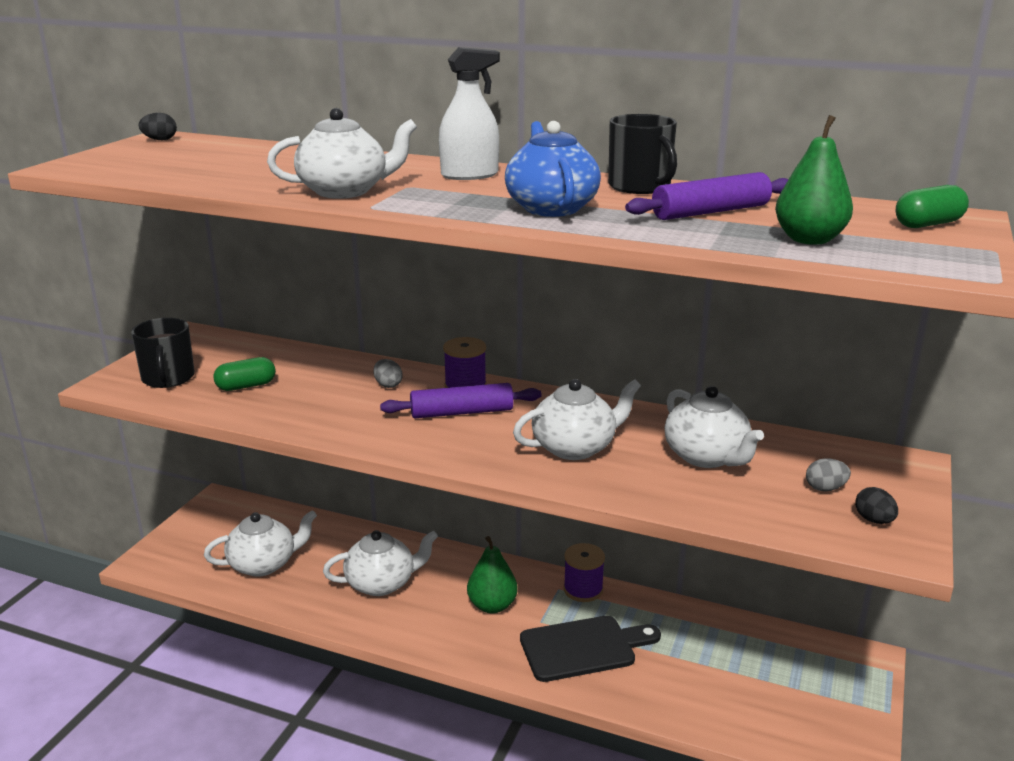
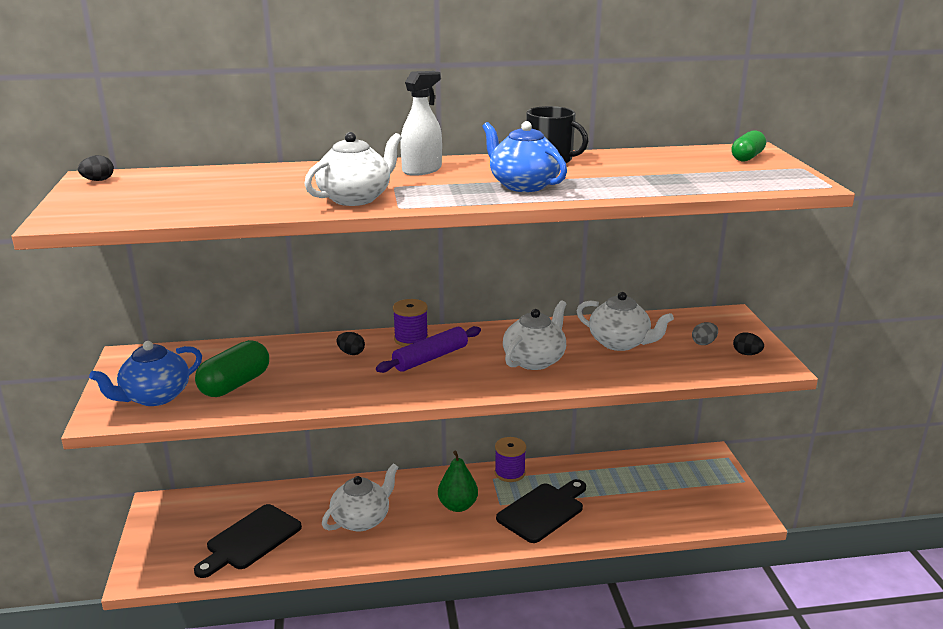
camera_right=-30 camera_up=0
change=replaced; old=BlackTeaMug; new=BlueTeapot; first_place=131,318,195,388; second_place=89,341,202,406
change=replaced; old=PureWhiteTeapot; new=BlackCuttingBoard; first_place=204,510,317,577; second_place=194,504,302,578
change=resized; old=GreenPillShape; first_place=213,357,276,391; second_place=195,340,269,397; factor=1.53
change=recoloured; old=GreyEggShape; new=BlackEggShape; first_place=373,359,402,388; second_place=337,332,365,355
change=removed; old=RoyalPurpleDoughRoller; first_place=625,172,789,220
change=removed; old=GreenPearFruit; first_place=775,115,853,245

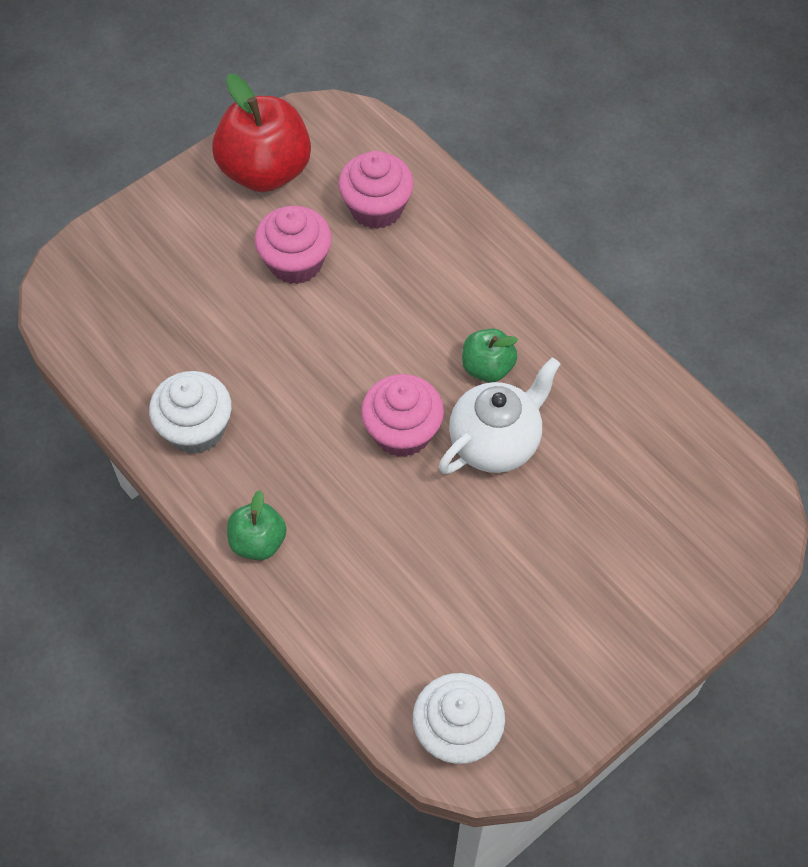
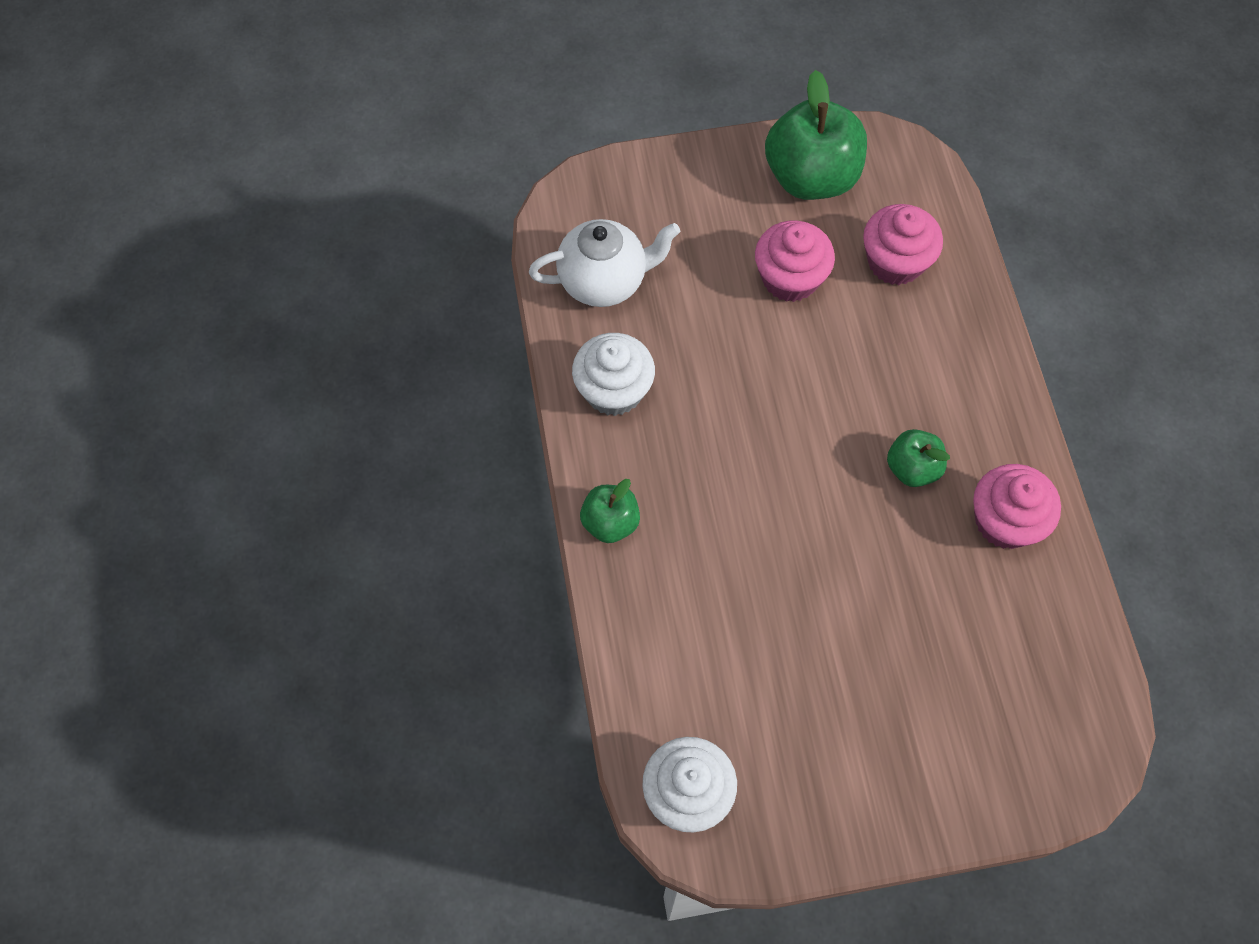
camera_right=30 camera_up=5
change=moved; old=PureWhiteTeapot; first_place=439,358,560,474; second_place=529,219,680,307
change=recoloured; old=ScarletAppleFruit; new=GreenAppleFruit; first_place=212,74,311,192; second_place=765,70,867,200
change=moved; old=RosyCupcake; first_place=361,374,444,457; second_place=973,464,1061,549

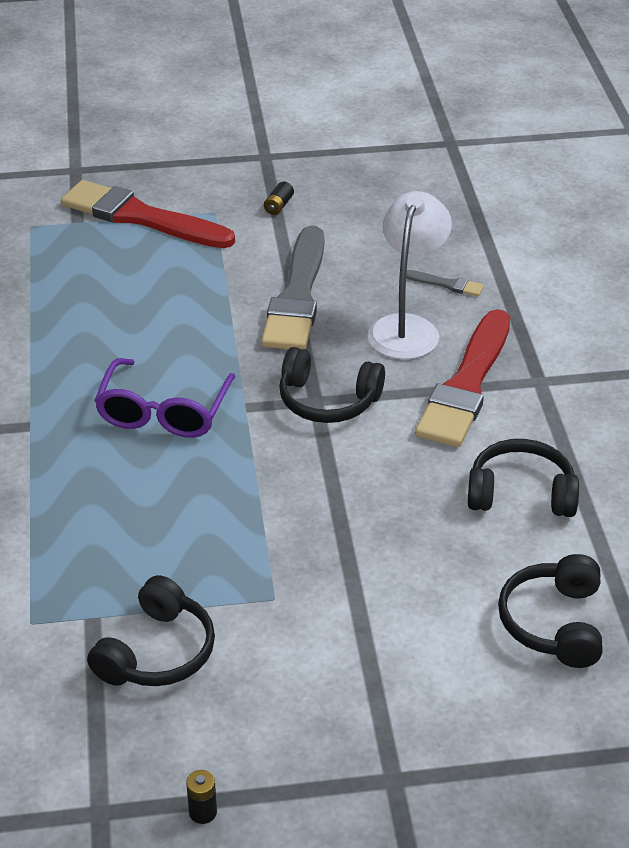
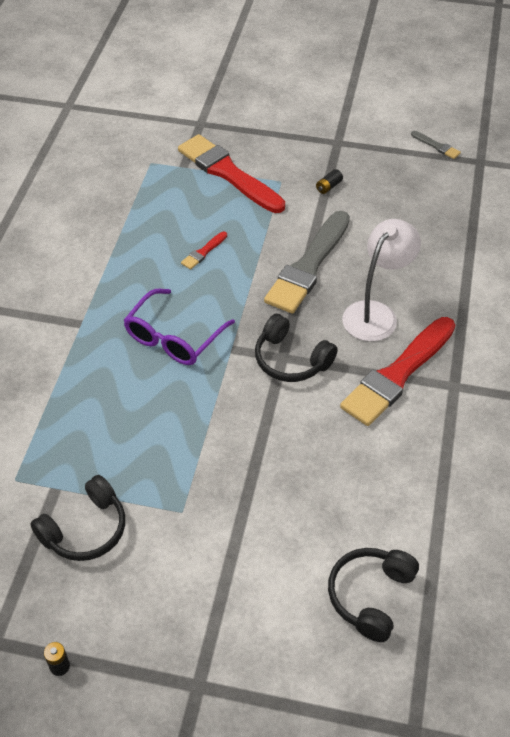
camera_right=20 camera_up=10
change=added; new=ScarletBrush; second_place=181,231,227,270
change=moved; old=GreyBrush; first_place=406,270,484,297; second_place=411,131,461,159
change=removed; old=BlackHeadphones; first_place=468,439,579,517

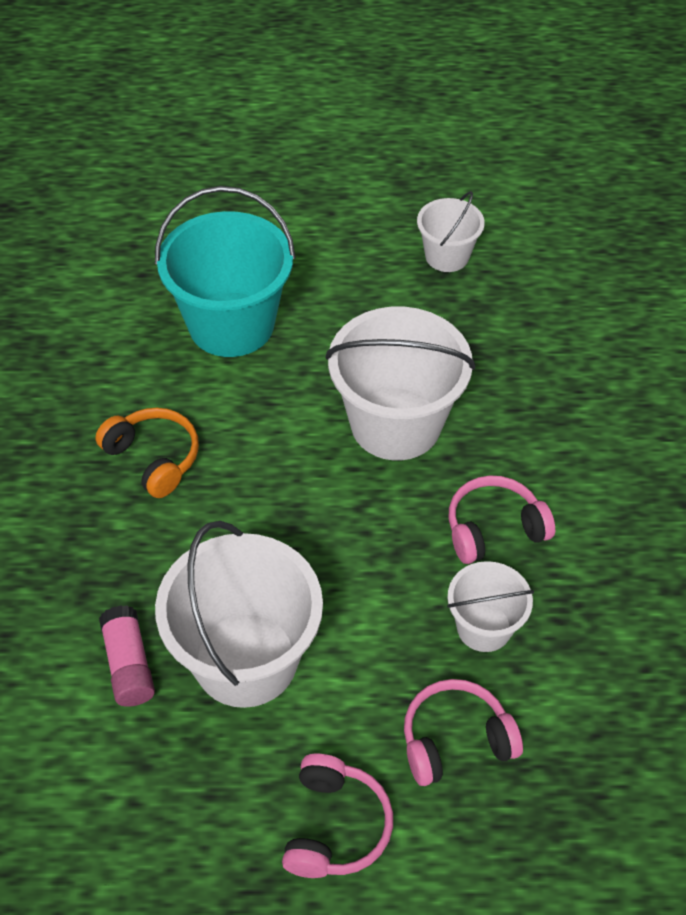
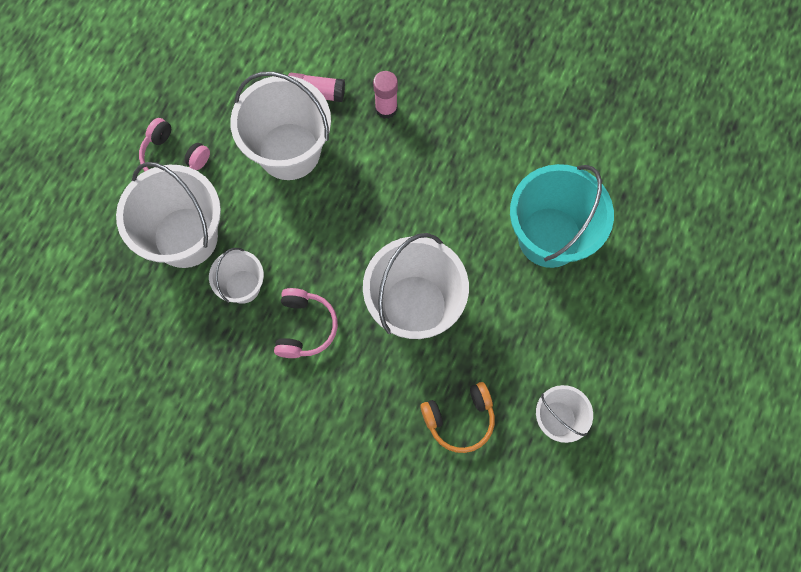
camera_right=115 camera_up=20
change=replaced; old=RosyHeadphones; new=PureWhiteBucket; first_place=404,679,523,786; second_place=116,162,221,268
change=added; new=RosyStickOfGlue; second_place=373,71,398,119
change=moved; old=BrightOrangeHeadphones; first_place=95,408,199,498; second_place=420,382,495,453

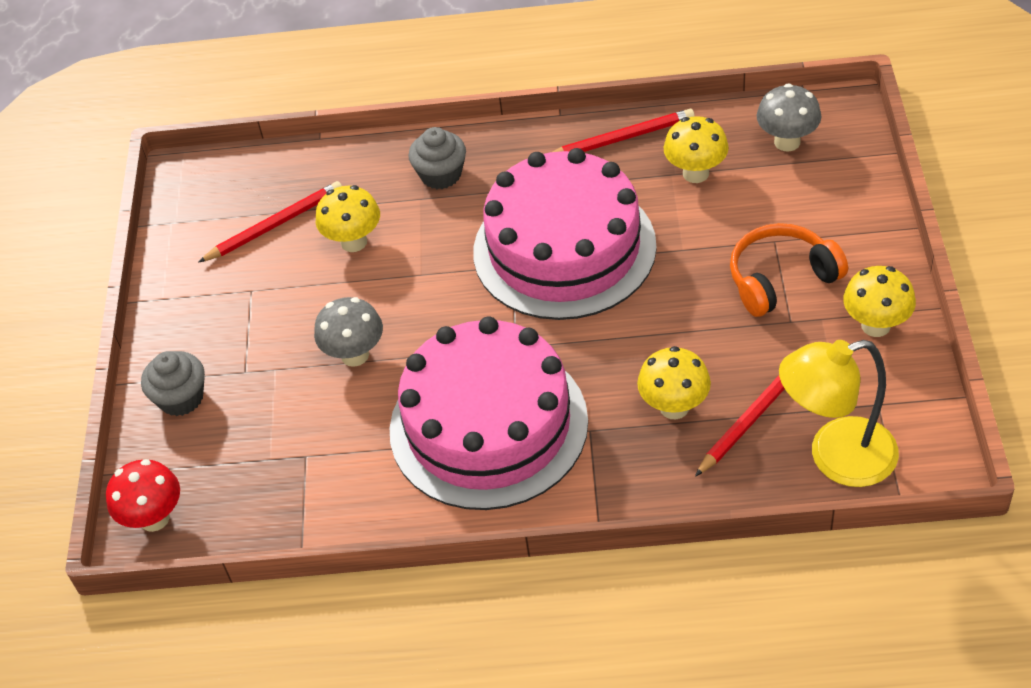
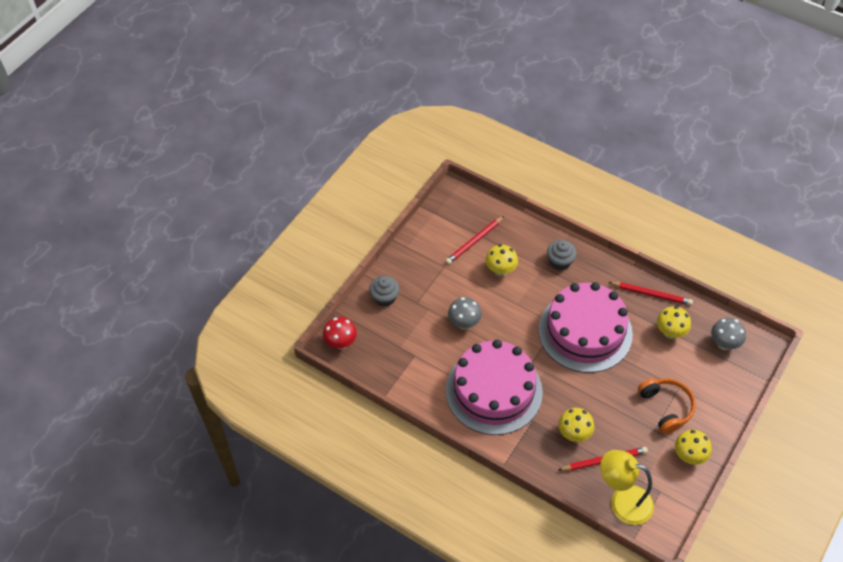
camera_right=30 camera_up=5
change=turned; old=ScarletLeadPencil; first_place=198,181,342,262; second_place=445,216,504,264; degrees=135
change=turned; old=BrightOrangeHeadphones; first_place=730,223,848,317; second_place=638,378,696,434; degrees=60

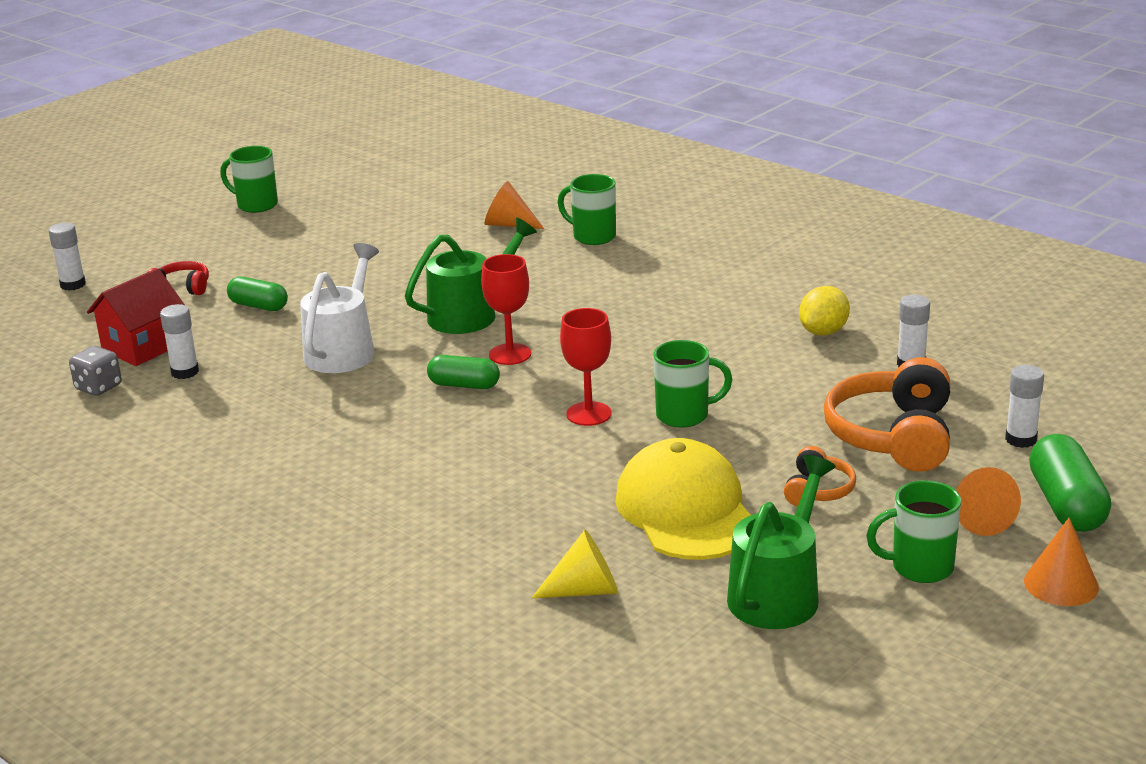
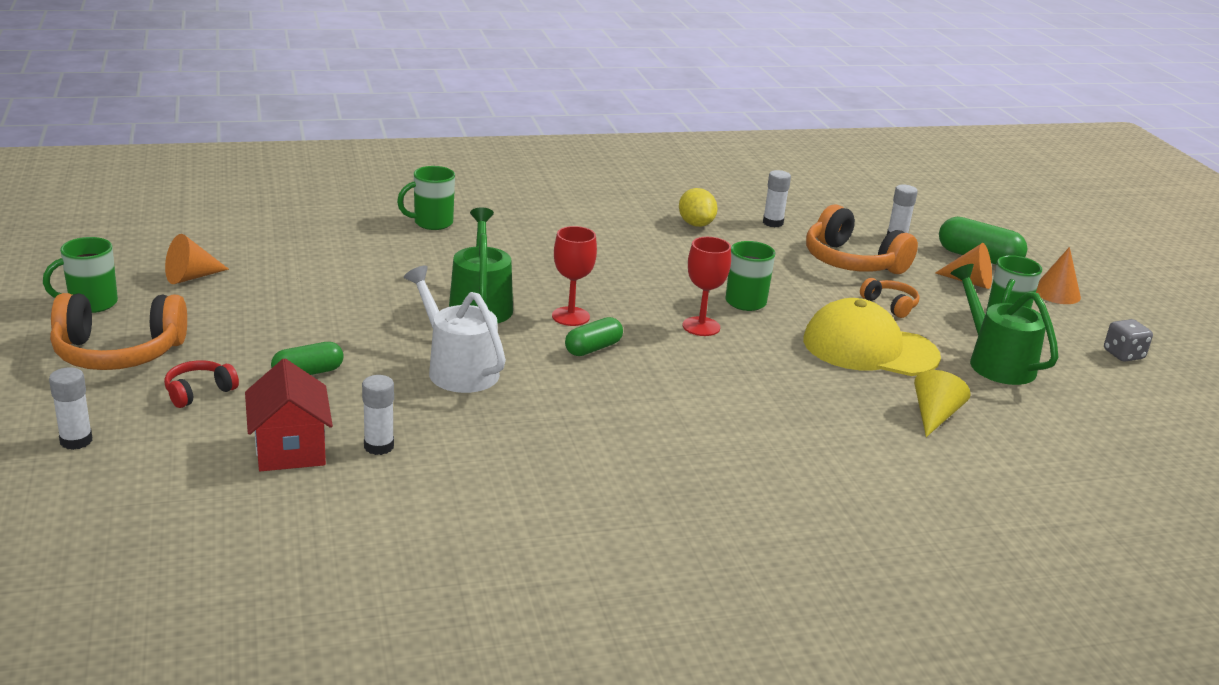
camera_right=-60 camera_up=0
change=added; new=BrightOrangeHeadphones; second_place=50,293,187,370
change=moved; old=BrightOrangeConeShape; first_place=485,181,544,229; second_place=165,234,229,284
change=moved; old=GreyDice; first_place=69,346,122,396; second_place=1104,319,1153,362

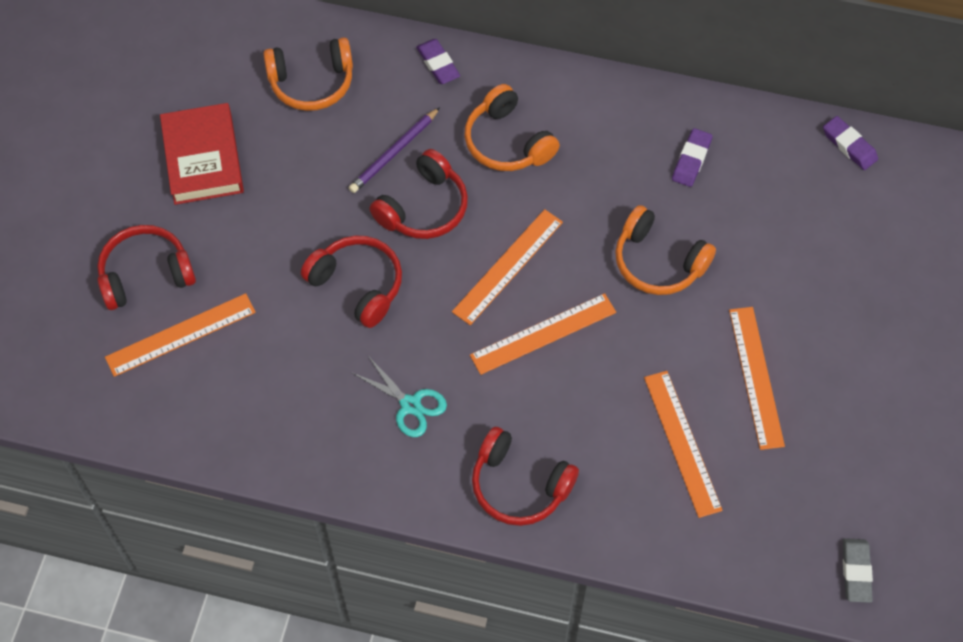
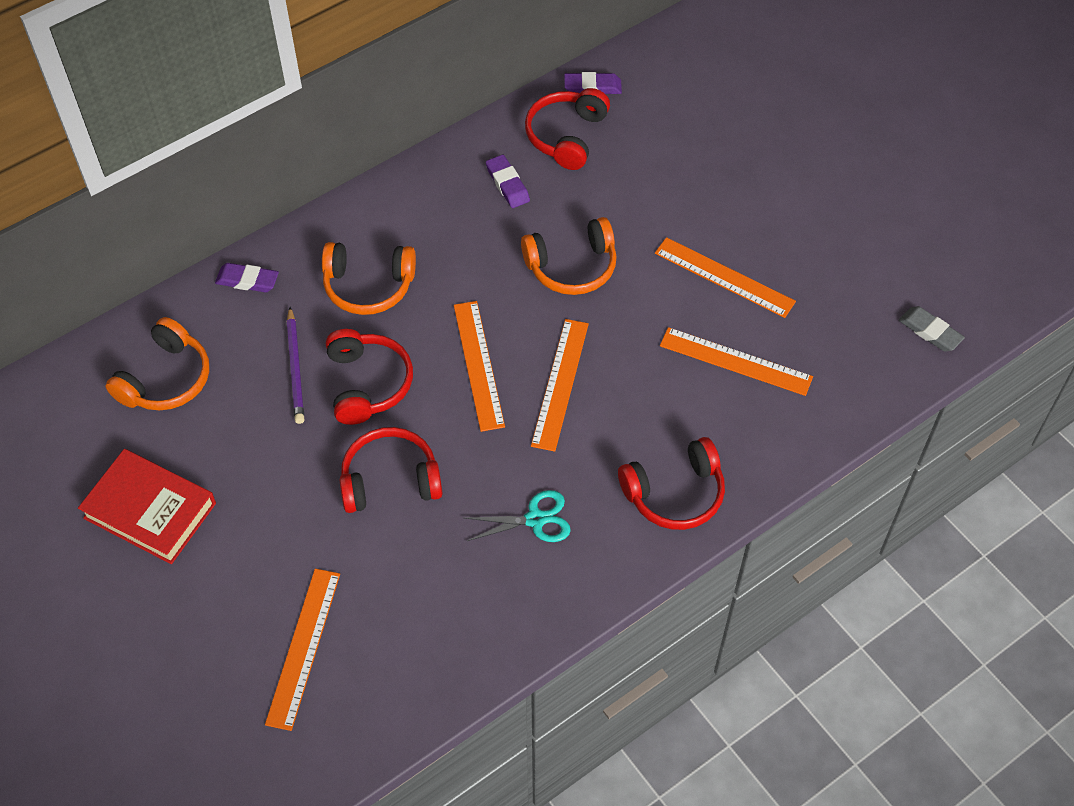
camera_right=-50 camera_up=-5
change=moved; old=ScarletHeadphones; first_place=97,225,196,310; second_place=525,88,610,170

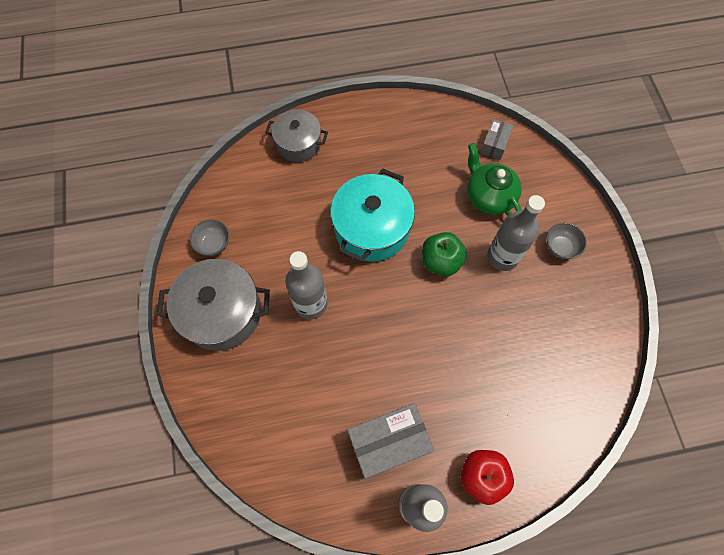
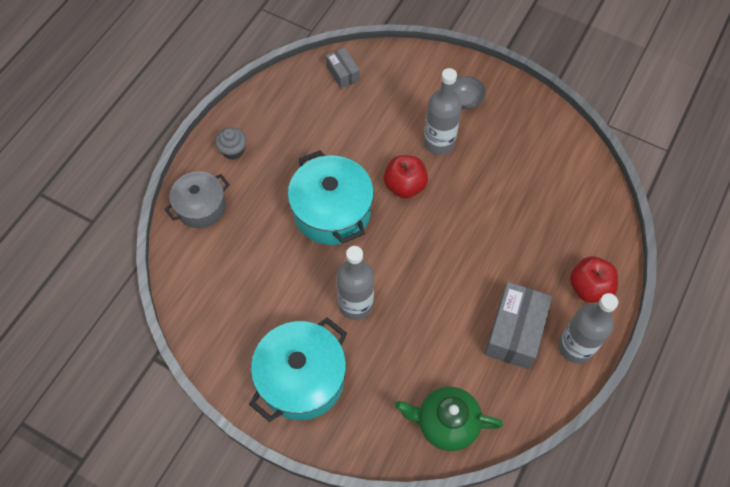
camera_right=-50 camera_up=-5
change=added; new=GreyCupcake; second_place=215,127,247,160
change=recoloured; old=GreyStockpot; new=AquaStockpot; first_place=157,259,270,351; second_place=249,318,347,422
change=recoloured; old=GreenAppleFruit; new=ScarletAppleFruit; first_place=422,232,467,276; second_place=384,155,428,198
change=moved; old=GreenTeapot; first_place=467,143,522,216; second_place=395,387,503,451
change=removed; old=GreyBowl; first_place=190,219,229,256

